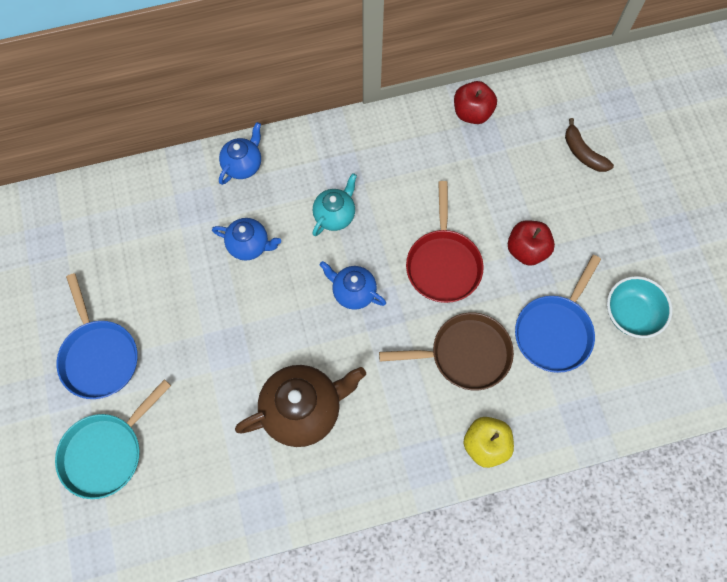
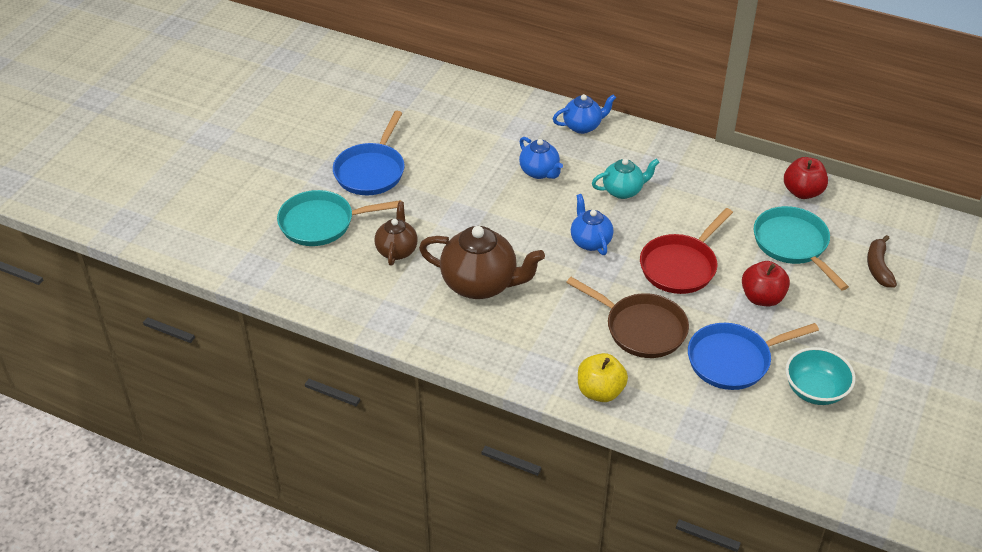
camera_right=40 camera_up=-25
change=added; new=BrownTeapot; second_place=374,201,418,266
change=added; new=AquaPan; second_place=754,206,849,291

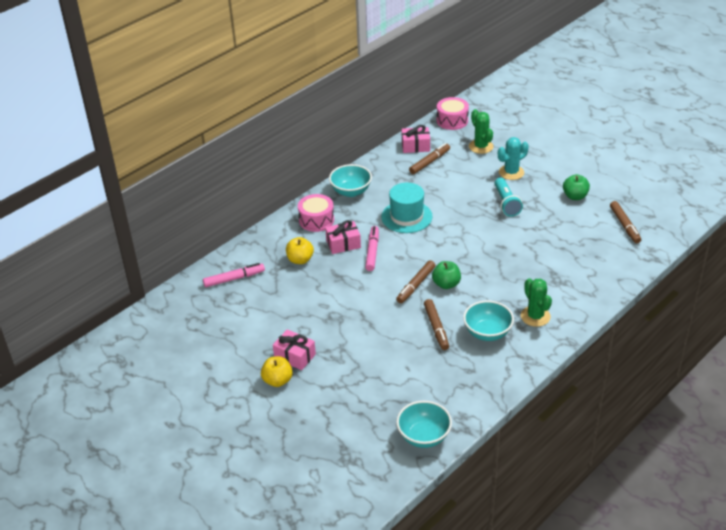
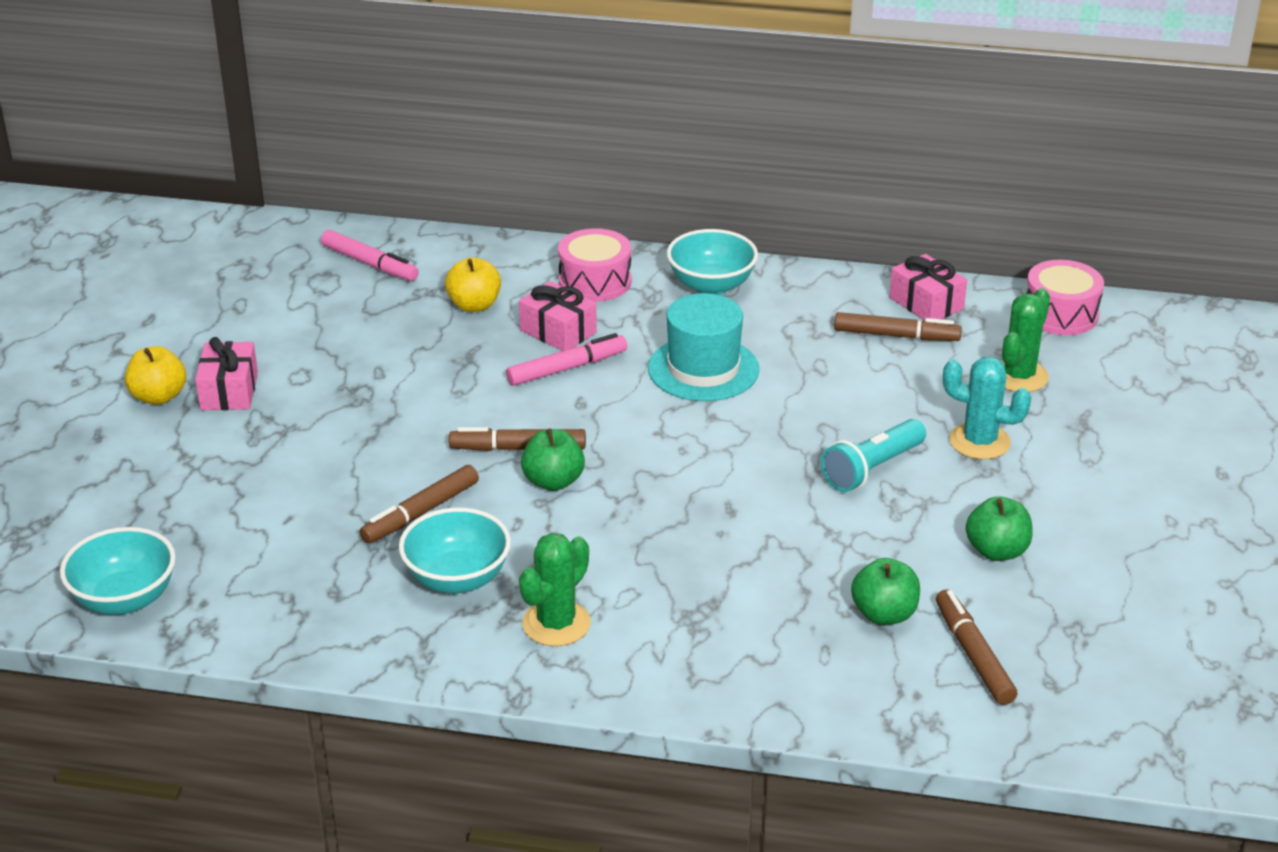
camera_right=55 camera_up=-5
change=added; new=GreenAppleFruit; second_place=851,558,920,625
change=turned; old=BrownFeltPen; first_place=610,201,641,243; second_place=936,589,1018,705; degrees=120

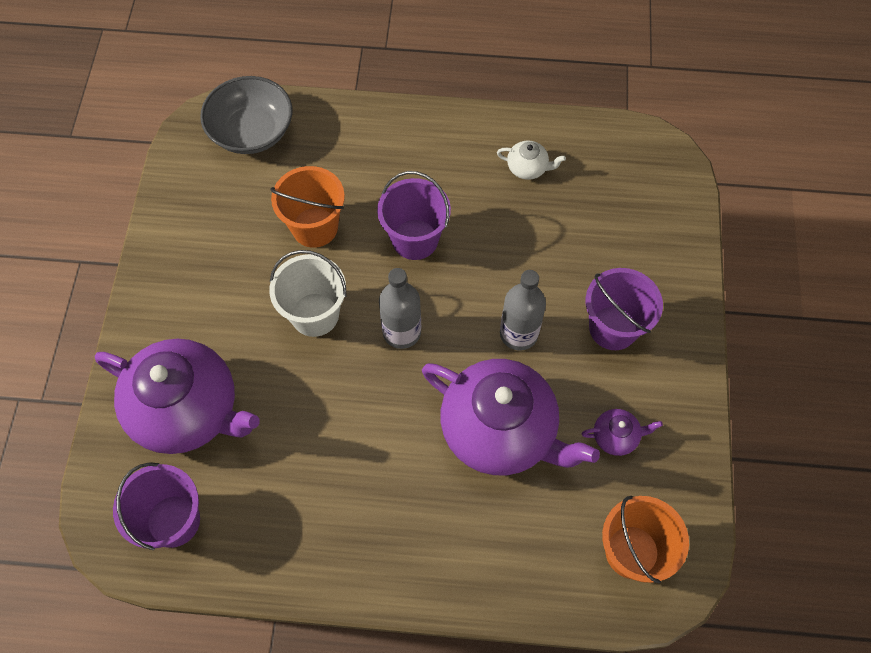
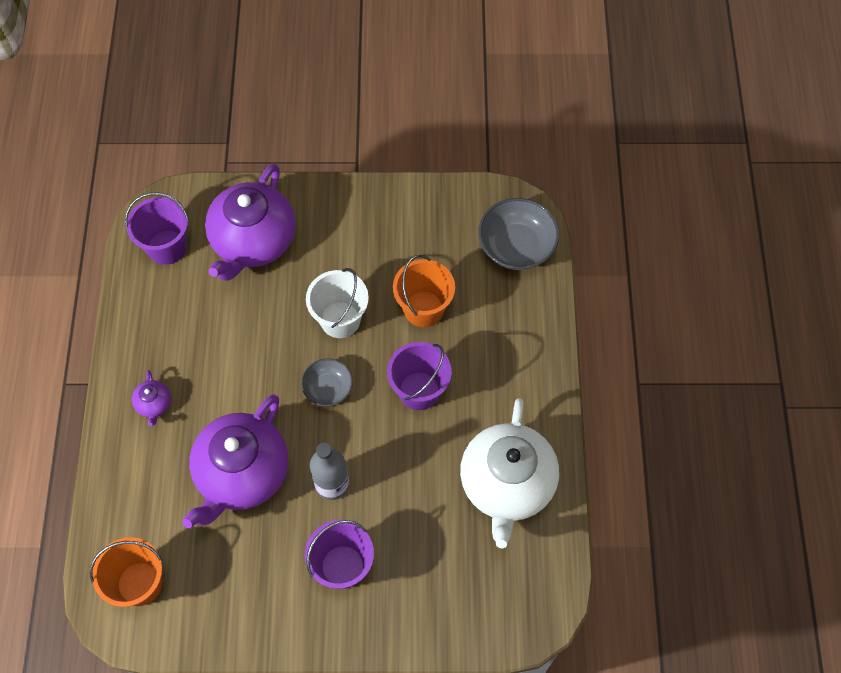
camera_right=85 camera_up=0
change=moved; old=RoyalPurpleTeapot; first_place=582,409,663,456; second_place=132,370,171,426
change=replaced; old=GreyDrinkBottle; new=GreyBowl; first_place=379,268,421,349; second_place=301,359,353,406
change=resized; old=PureWhiteTeapot; first_place=497,140,566,180; second_place=460,398,559,549; factor=2.45

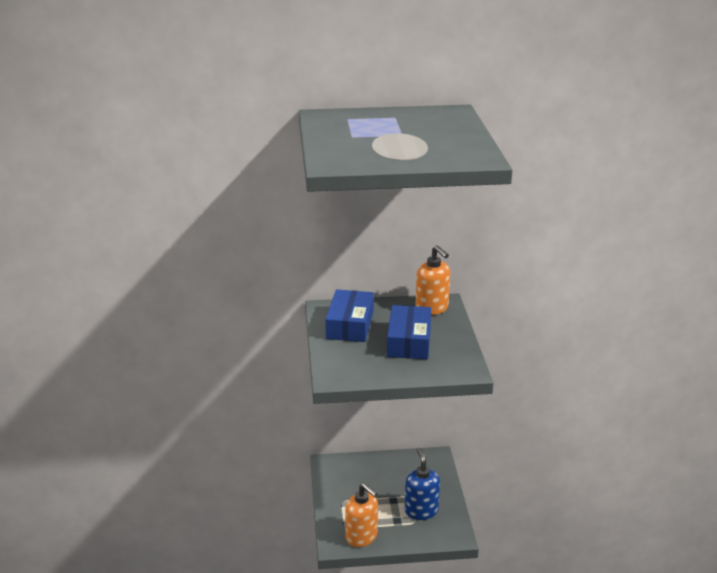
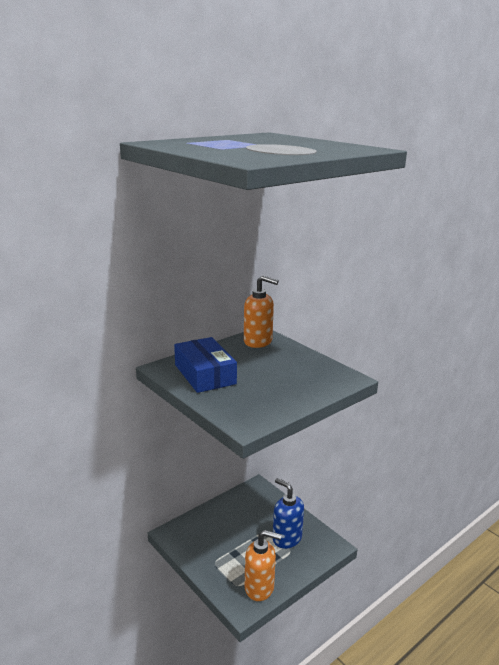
camera_right=-35 camera_up=-5
change=removed; old=BluePackage; first_place=387,305,431,359

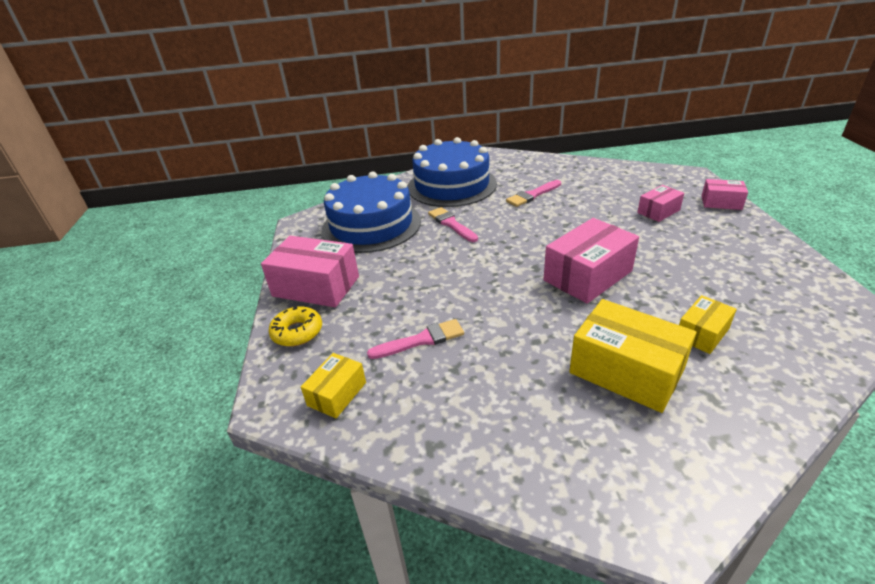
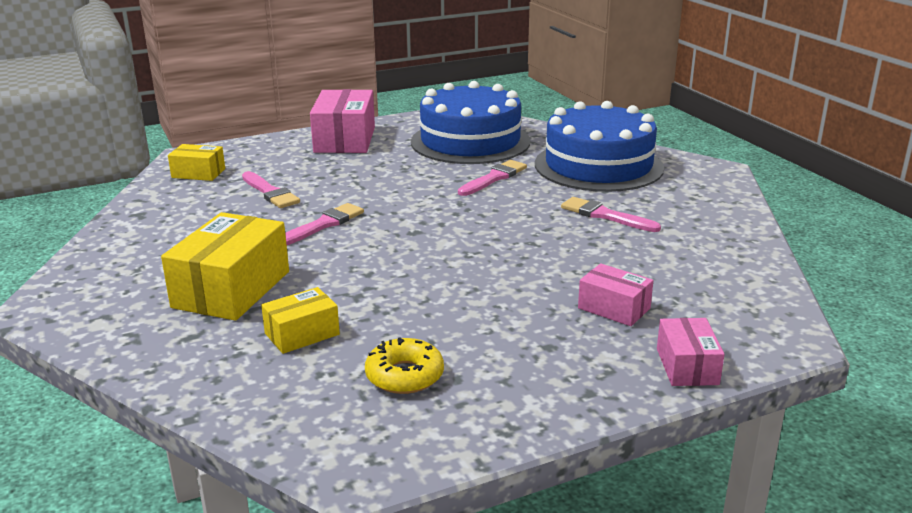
camera_right=70 camera_up=-10
change=turned; old=BrightYellowPackage; first_place=679,295,737,354; second_place=261,287,340,354; degrees=-60
change=added; new=RosyBrush; second_place=285,203,364,245
change=moved; old=BrightYellowGlazedDonut; first_place=268,306,322,346; second_place=365,337,444,394
change=removed; old=RosyPackage; first_place=543,218,639,304

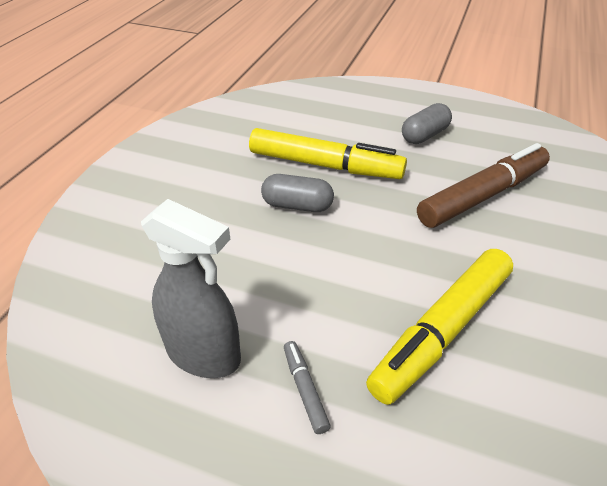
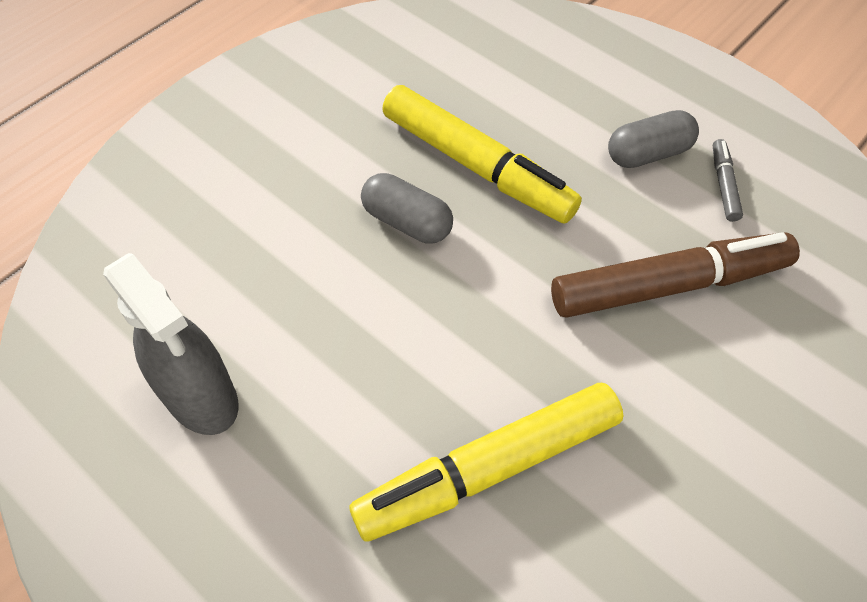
camera_right=20 camera_up=15
change=moved; old=GreyFeltPen; first_place=284,341,331,434; second_place=713,139,743,222

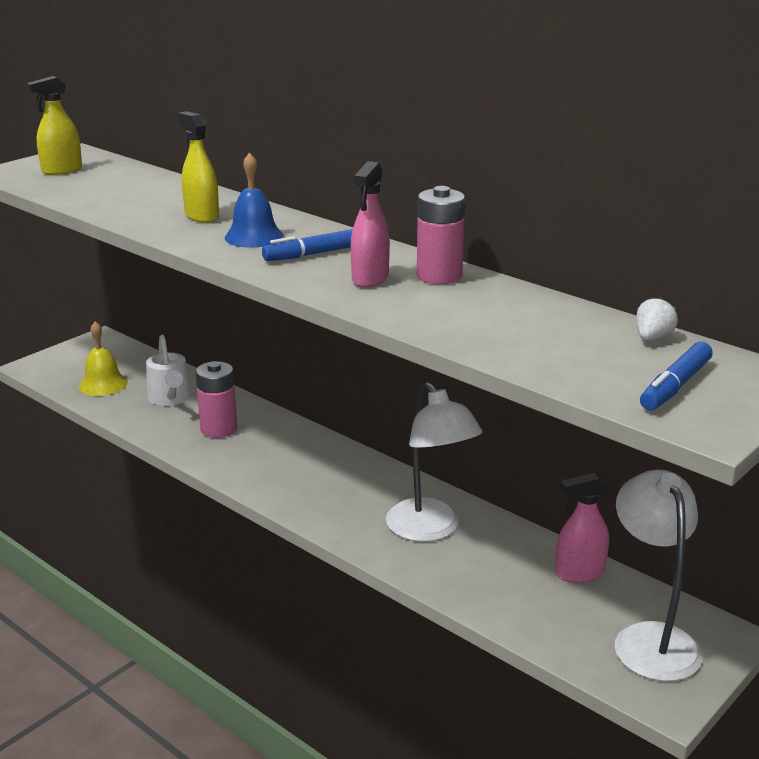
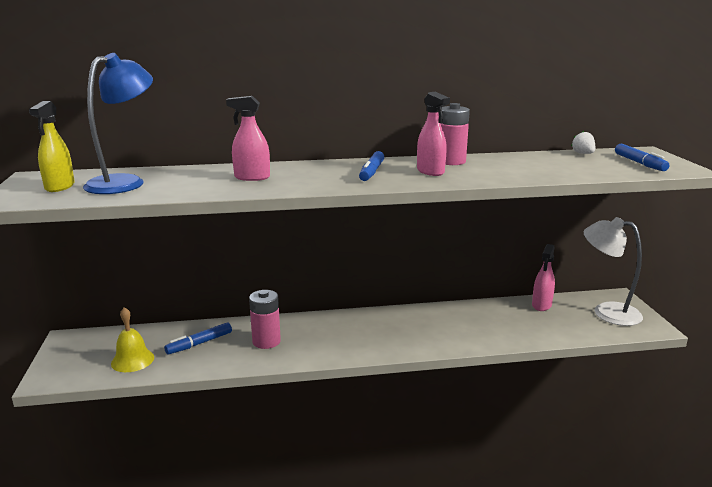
camera_right=-50 camera_up=-5
change=added; new=BlueDeskLamp; second_place=83,53,153,194
change=replaced; old=PureWhiteWateringCan; new=BlueFeltPen; first_place=146,335,191,406; second_place=164,322,232,355
change=recoloured; old=BrightYellowSprayBottle; new=RosySprayBottle; first_place=178,111,219,223; second_place=226,96,270,181
change=removed; old=BlueHandBell; first_place=225,152,284,248
change=removed; old=PureWhiteDeskLamp; first_place=386,382,482,542

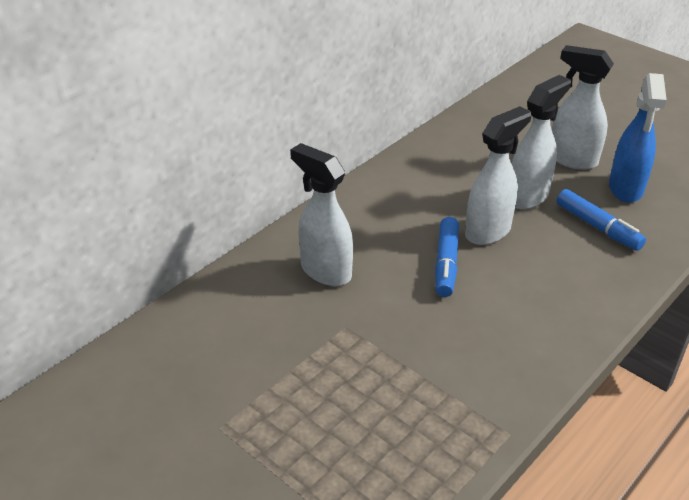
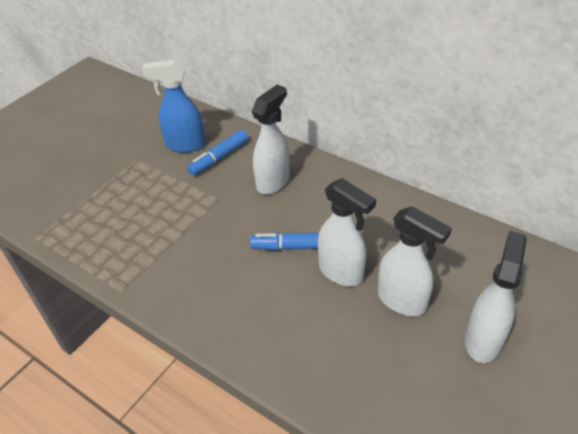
camera_right=85 camera_up=5
change=moved; old=BlueSprayBottle; first_place=609,73,667,203; second_place=142,60,205,153
change=moved; old=BlueFeltPen; first_place=556,189,646,251; second_place=187,130,249,176

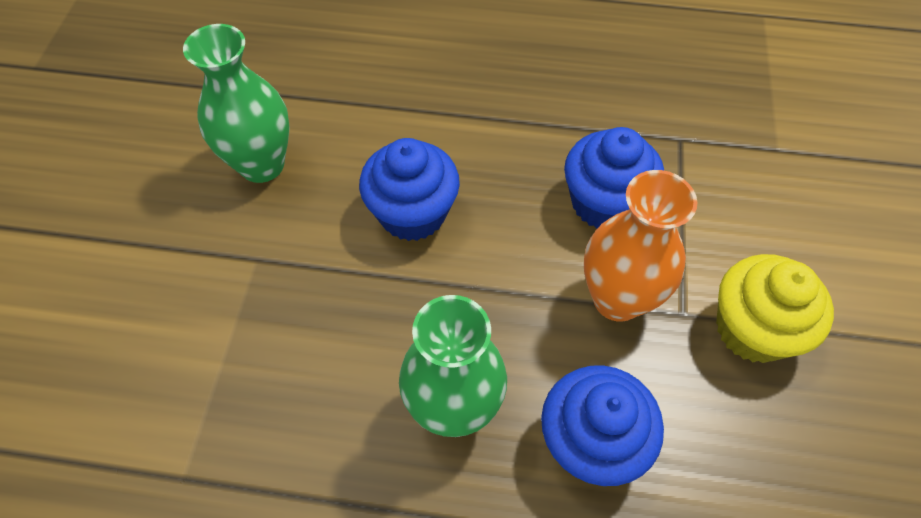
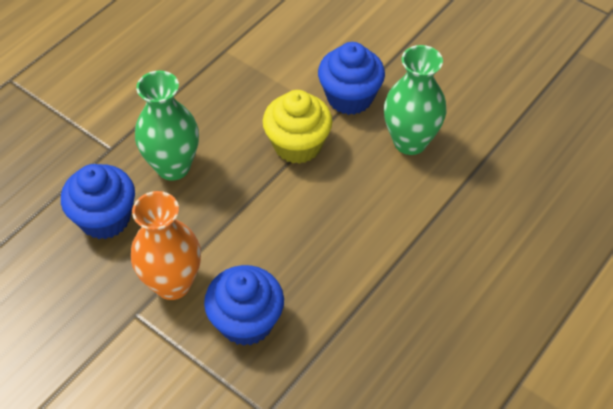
camera_right=120 camera_up=-5
change=moved; old=BrightYellowCupcake; first_place=716,254,834,363; second_place=263,90,333,164
change=moved; old=BlueCupcake; first_place=359,138,460,241; second_place=318,42,385,115

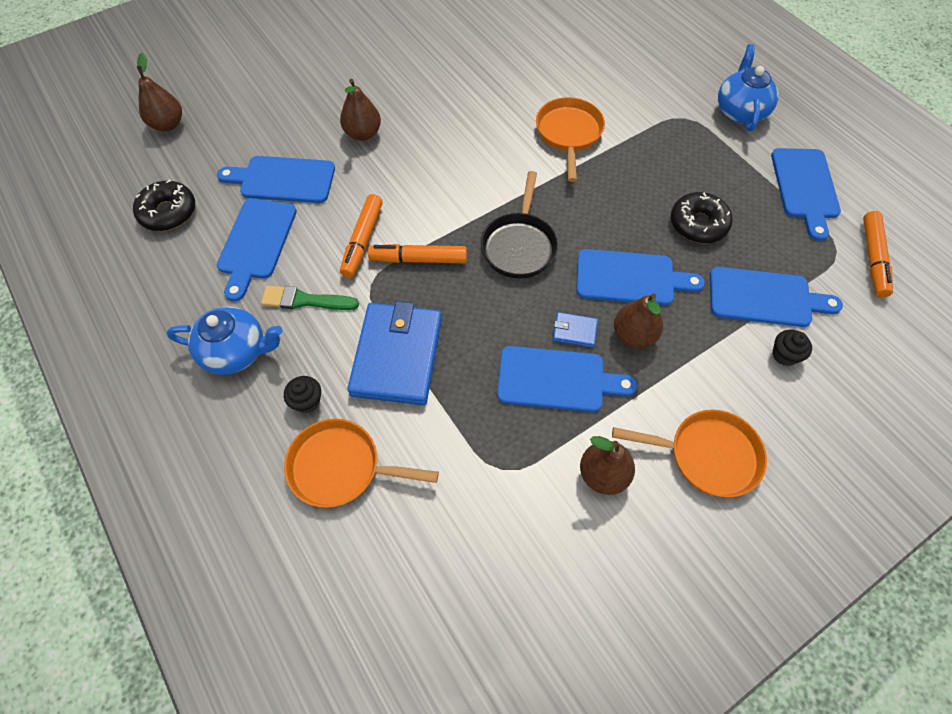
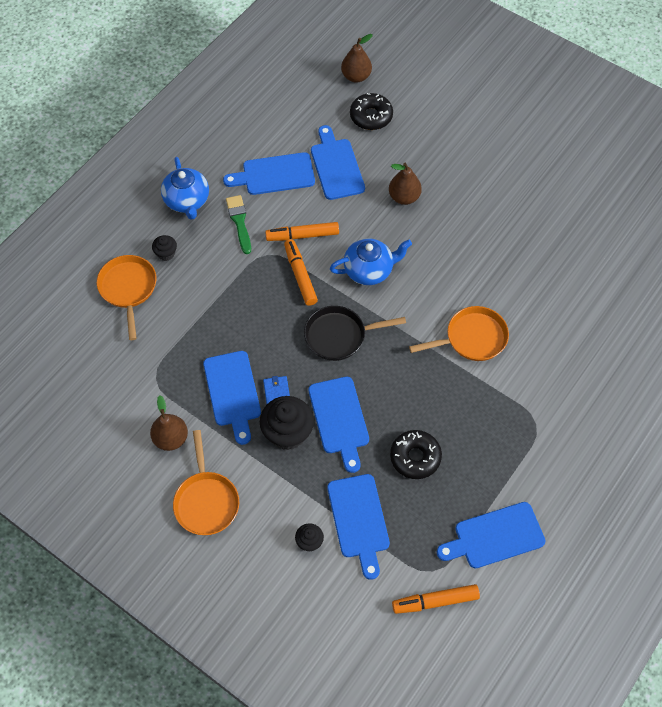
camera_right=70 camera_up=0
change=replaced; old=BrownPearFruit; new=BlackCupcake; first_place=614,293,663,349; second_place=260,396,314,450
change=moved; old=BlueTeapot; first_place=718,44,779,131; second_place=330,238,412,285
change=moved; old=BlackGlazedDonut; first_place=133,180,195,231; second_place=350,93,393,130
change=removed; old=BlueWallet; first_place=347,301,442,405

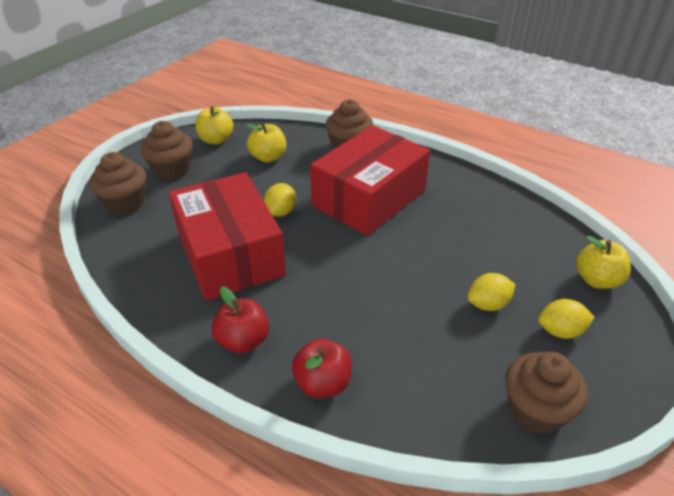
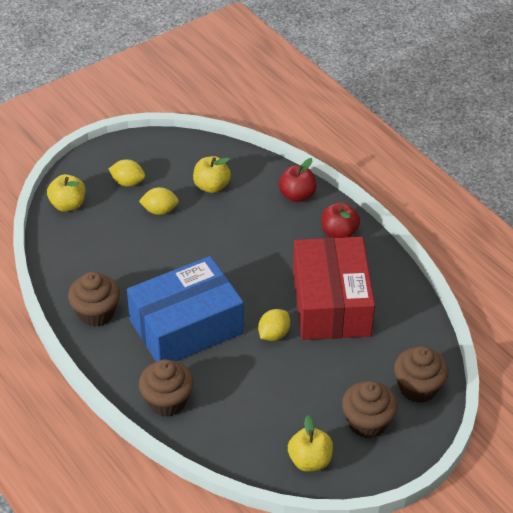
camera_right=-160 camera_up=5
change=moved; old=BrownCupcake; first_place=505,352,588,435; second_place=68,271,120,327
change=recoloured; old=ScarletPackage; new=BluePackage; first_place=310,125,430,236; second_place=127,256,244,362
change=moved; old=BrightYellowAppleFruit; first_place=245,122,286,163; second_place=193,156,231,193

